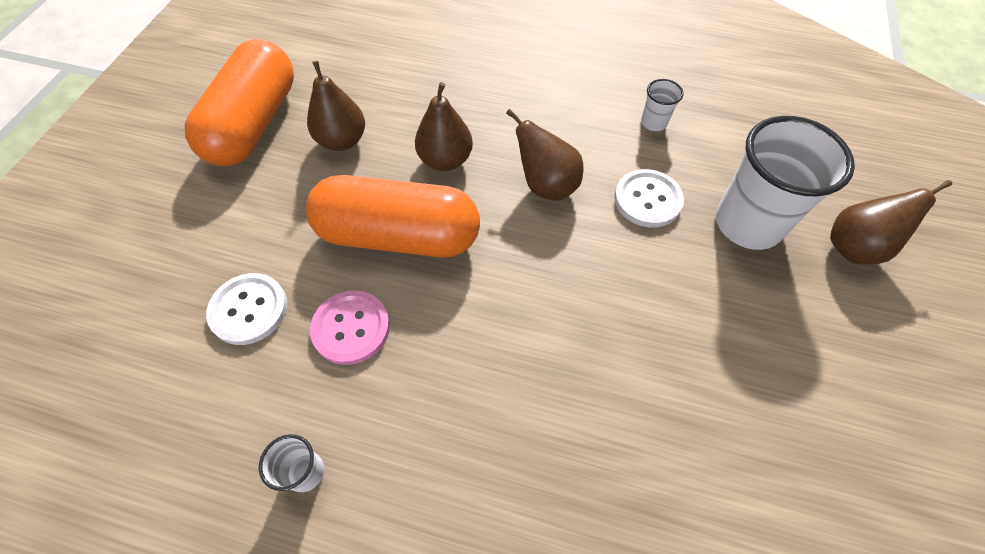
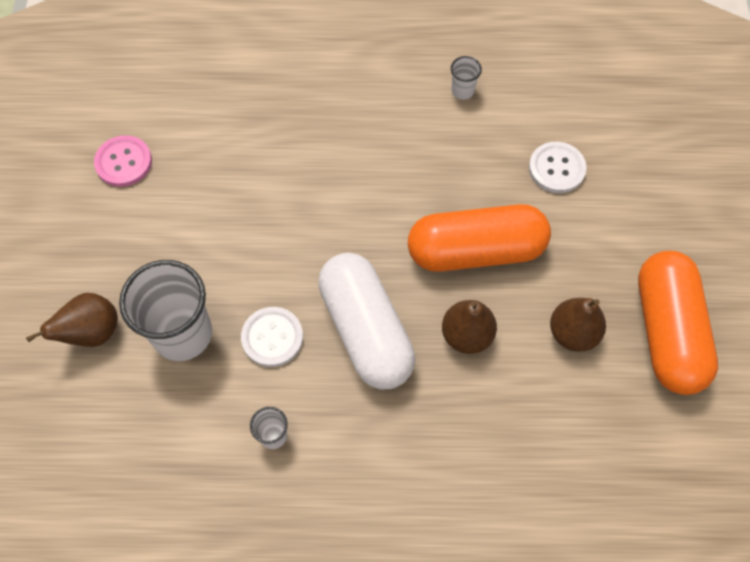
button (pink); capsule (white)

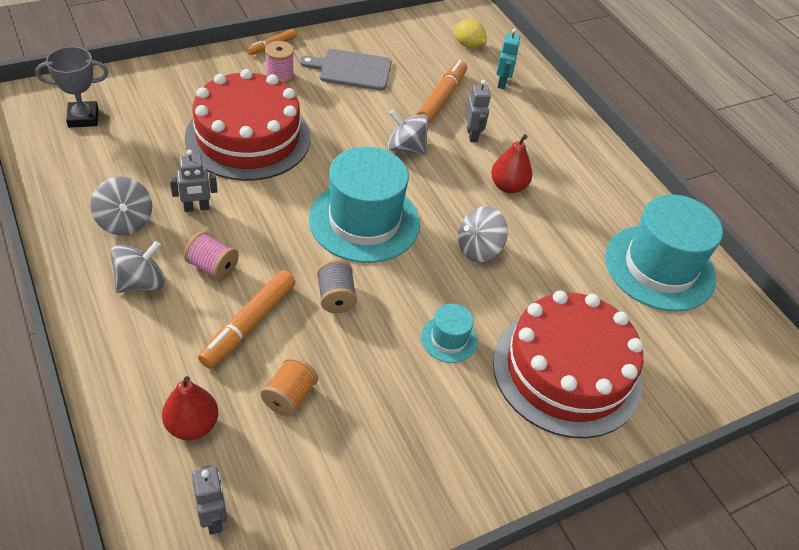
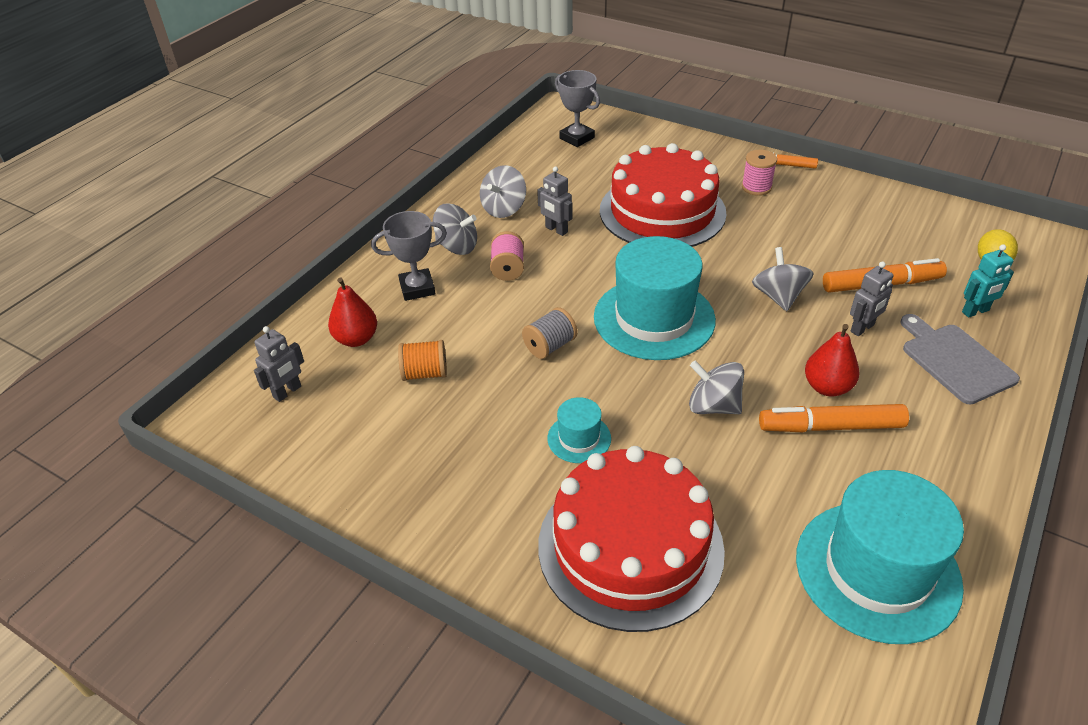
trophy (grey) (no. 1 from left); marker (orange) (no. 2 from left); cutting board (grey)

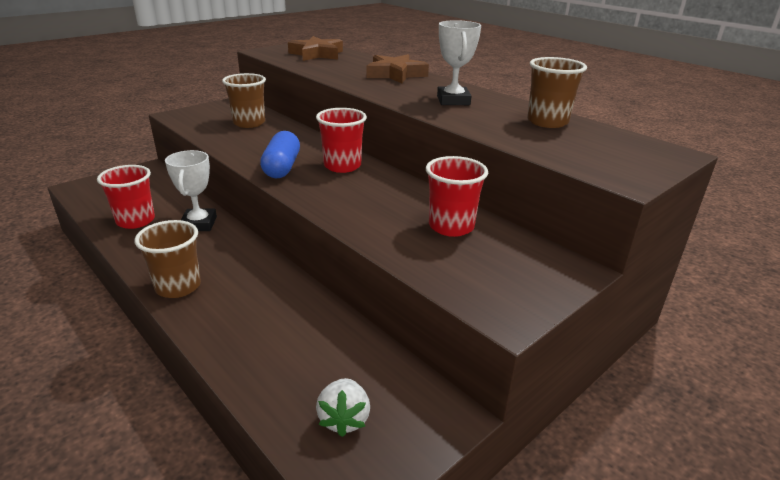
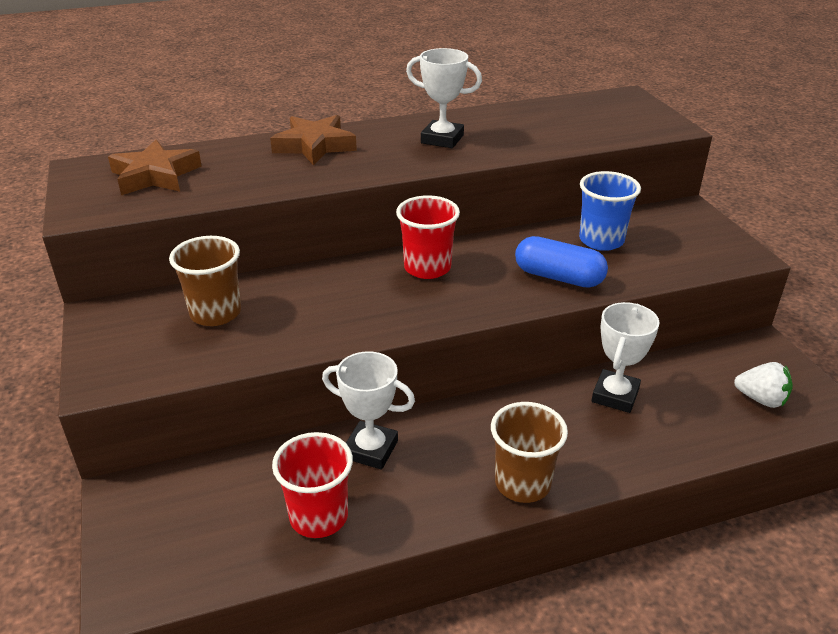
capsule (blue); cup (blue); trophy (white) (no. 3 from left); cup (brown) (no. 3 from left in the first image)

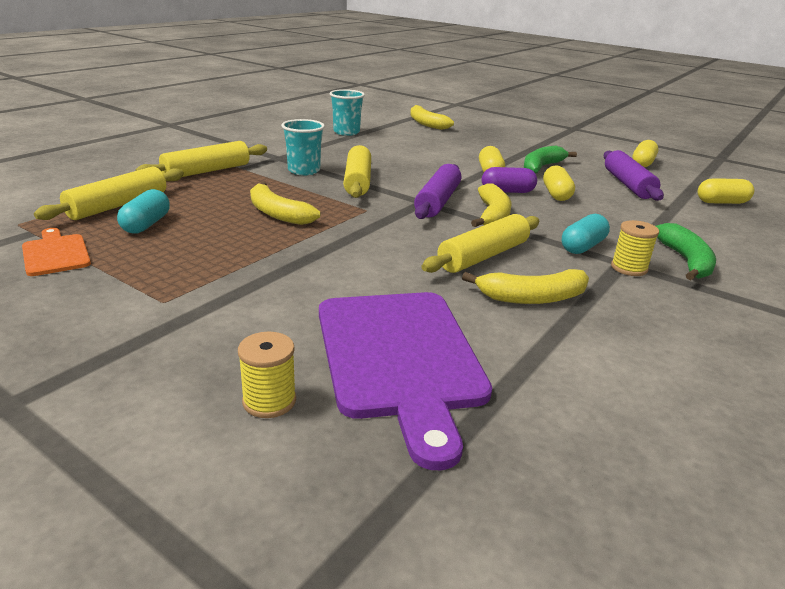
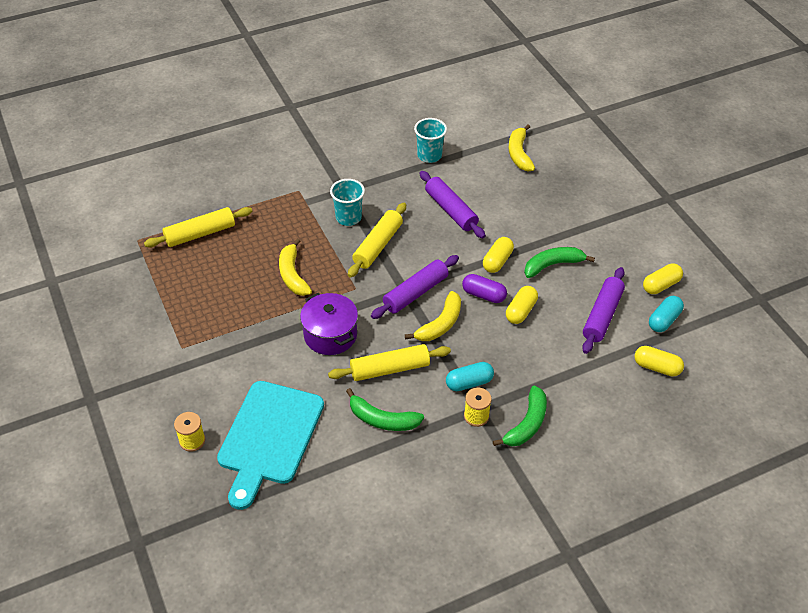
cutting board (turquoise); pot (purple); banana (green) (no. 1 from left); rolling pin (purple) (no. 2 from left); capsule (turquoise) (no. 2 from left); cutting board (orange); rolling pin (yellow) (no. 2 from left in the first image)

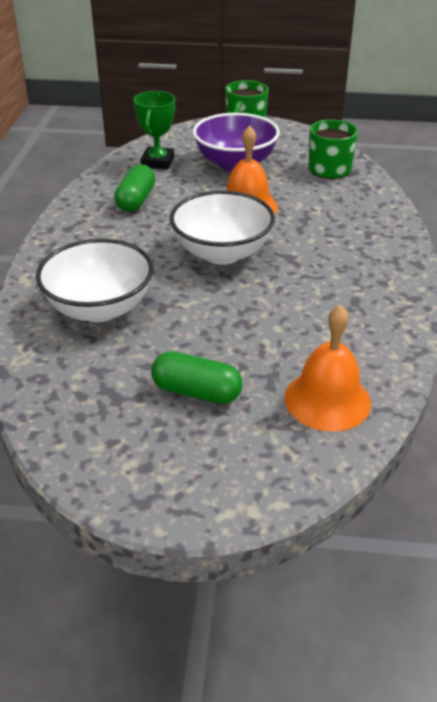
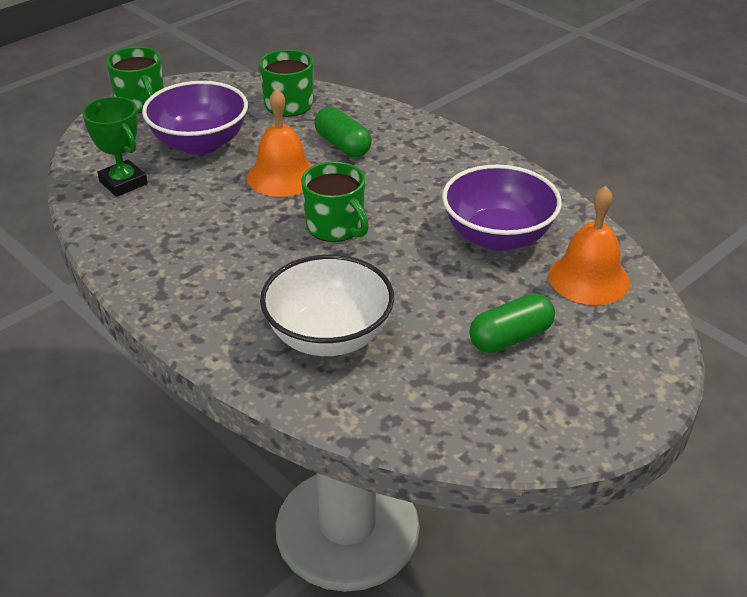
mug (green) (no. 3 from left); capsule (green) (no. 1 from left); bowl (purple) (no. 2 from left)

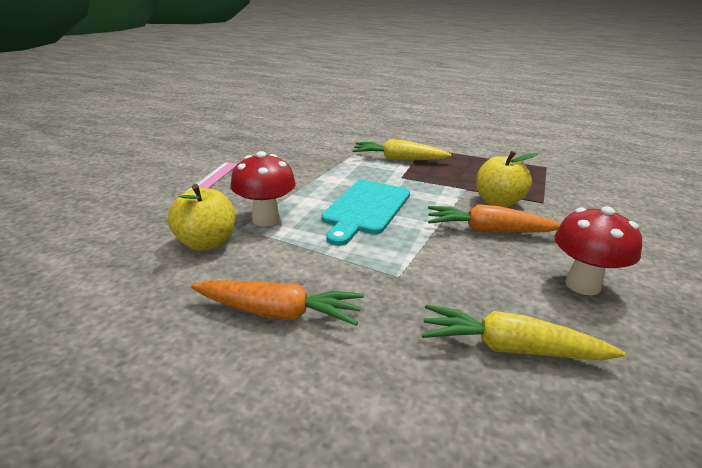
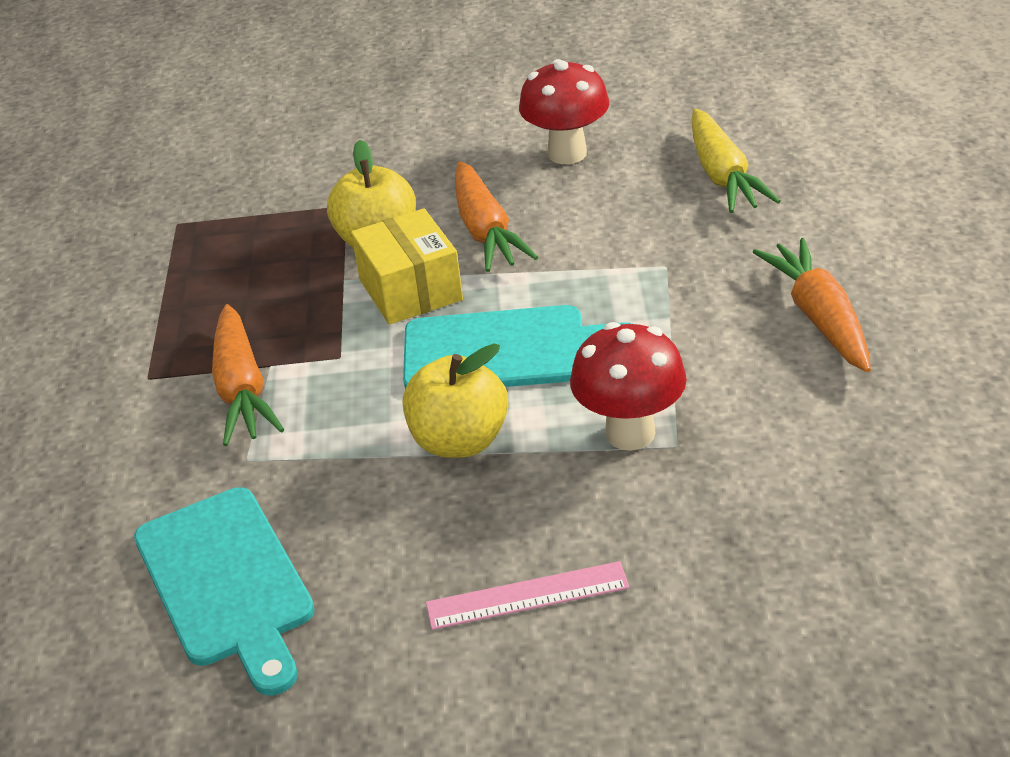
cutting board (turquoise) (no. 1 from left); carrot (orange) (no. 1 from left); box (yellow); apple (yellow) (no. 2 from left)

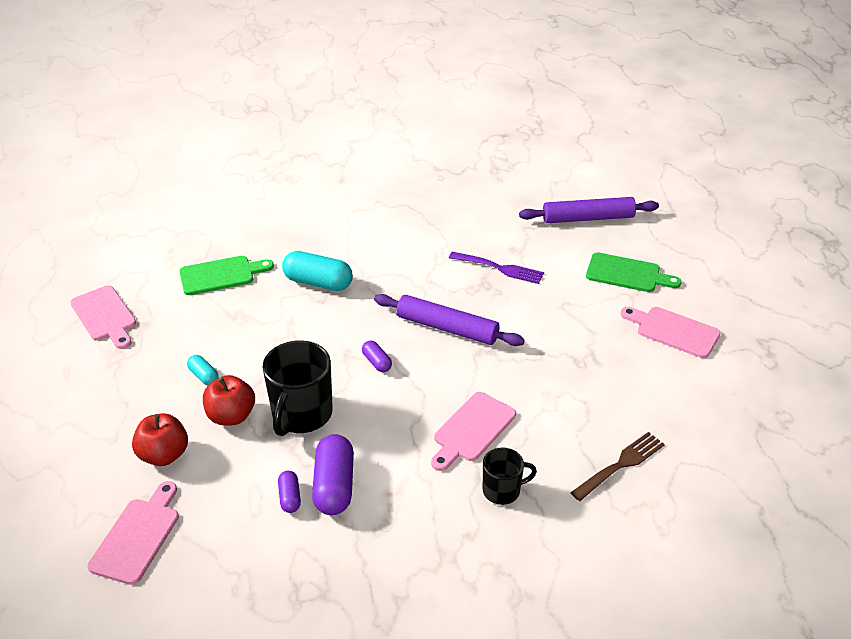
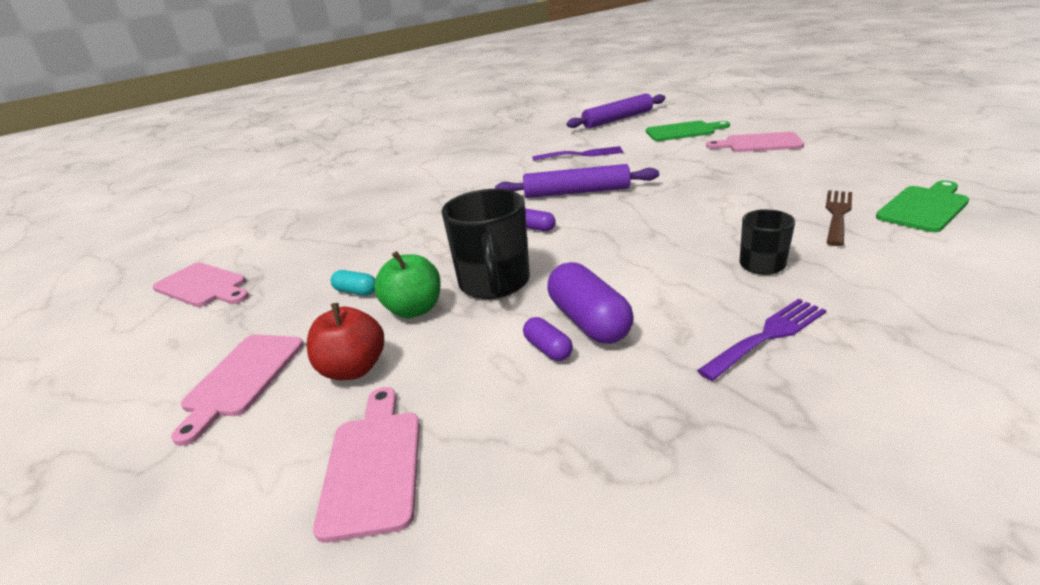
cutting board (pink) (no. 2 from left); apple (green); fork (purple) (no. 2 from left); cutting board (green) (no. 2 from left); capsule (turquoise) (no. 2 from left in the first image)

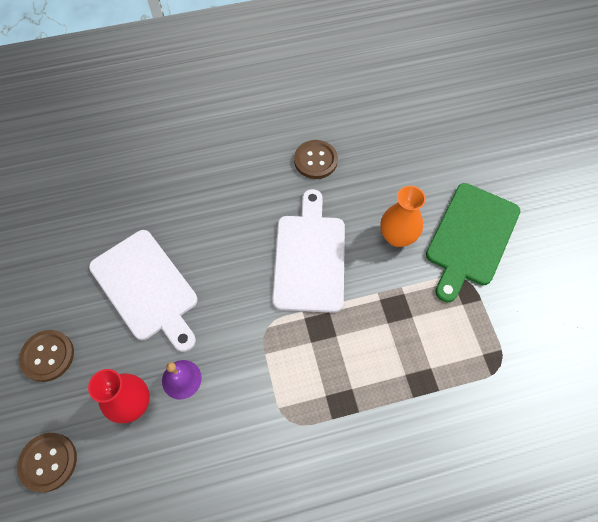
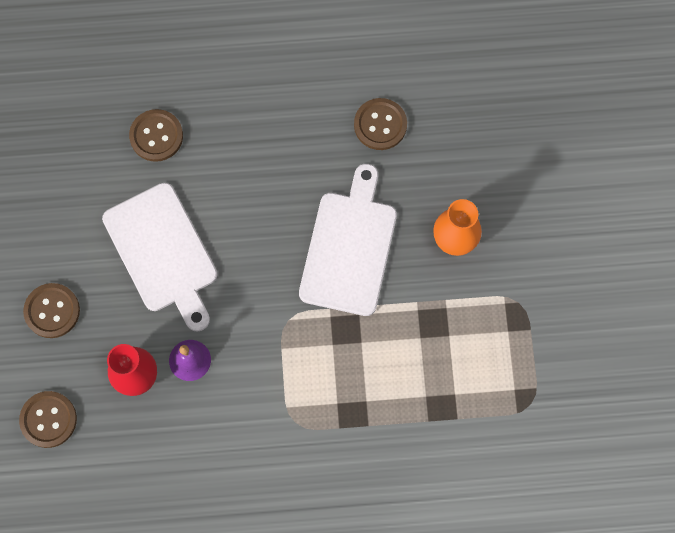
button (brown) (no. 3 from left); cutting board (green)

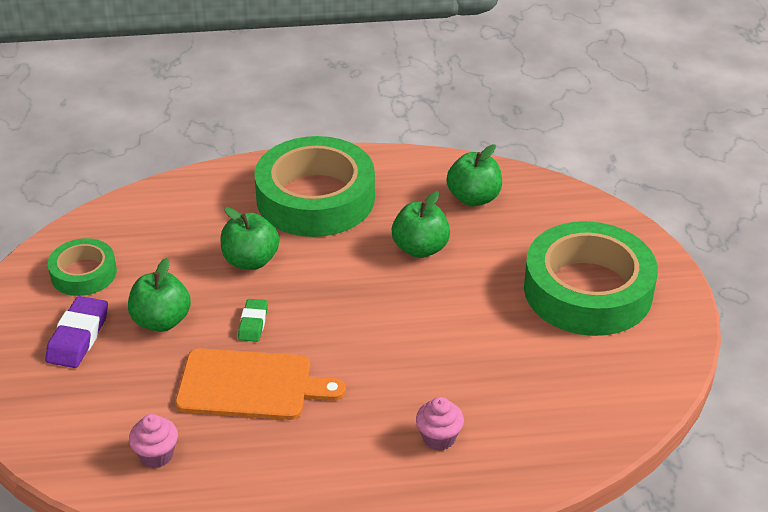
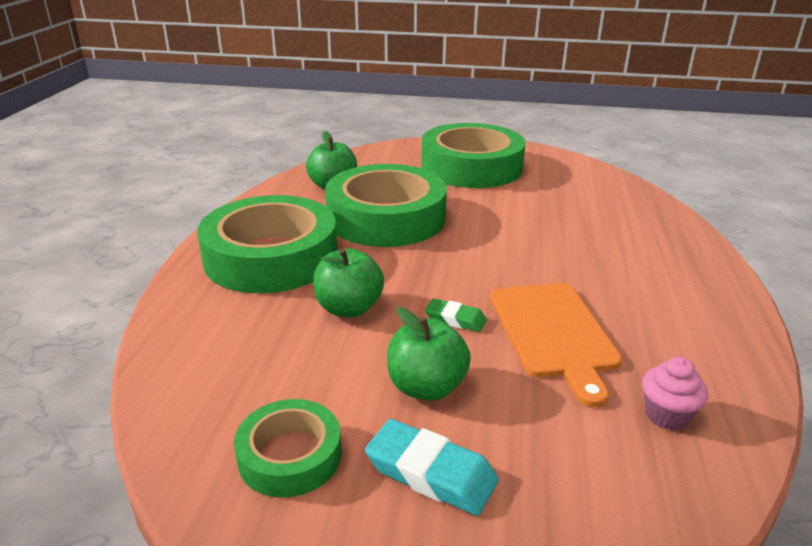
tape (green) (no. 3 from left); eraser (turquoise); cutting board (orange); cupcake (pink) (no. 2 from left in the first image)

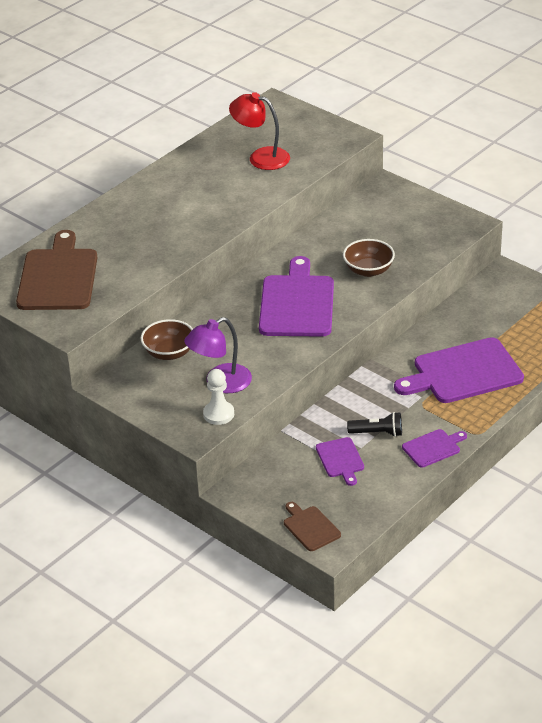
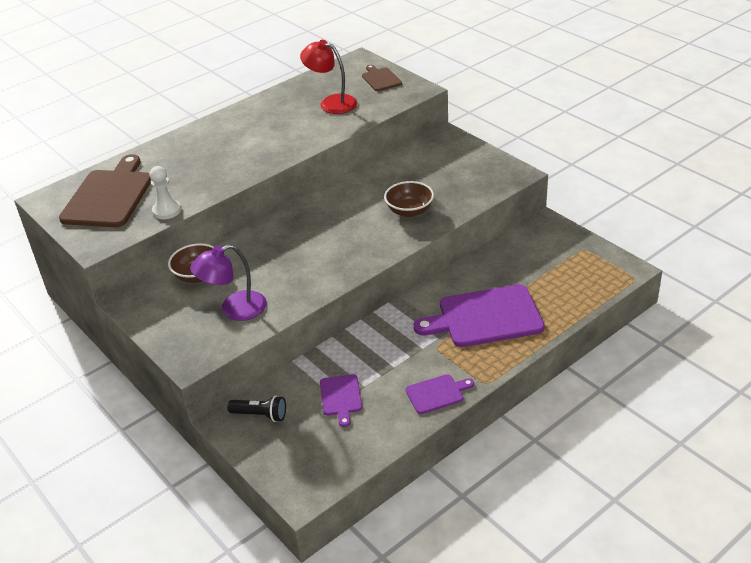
pawn (white); flashlight (black); cutting board (brown) (no. 2 from left); cutting board (purple) (no. 1 from left in the first image)

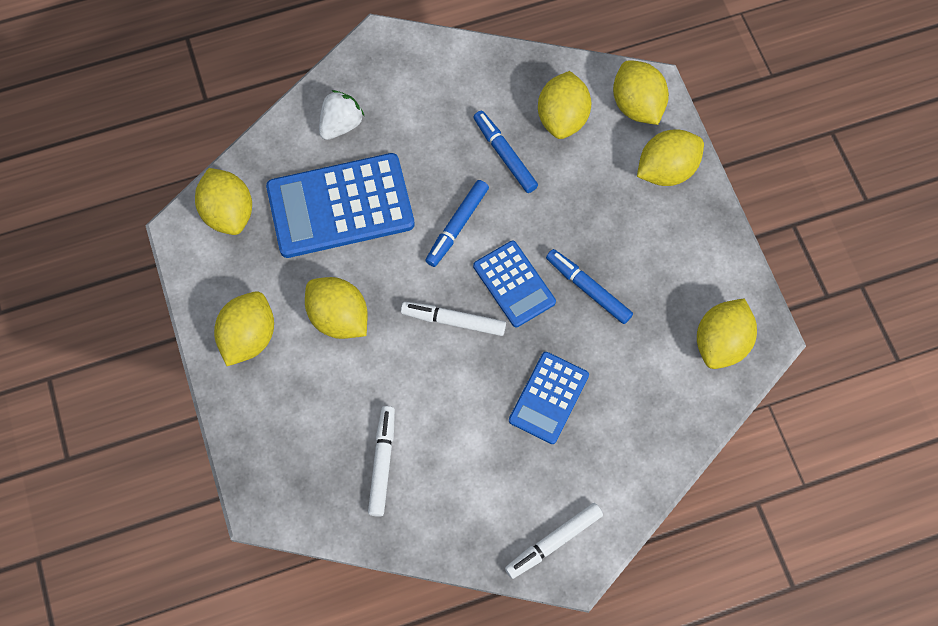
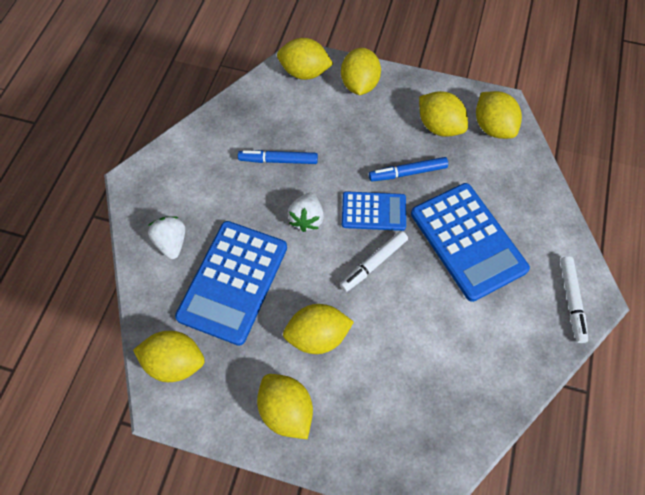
strawberry (white) (no. 2 from left); calculator (blue) (no. 3 from left); lemon (yellow) (no. 6 from left); marker (white) (no. 1 from left in the first image)

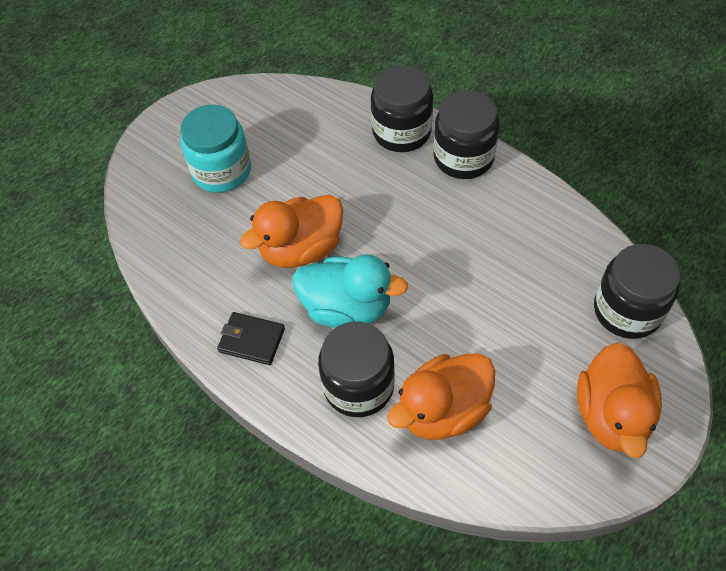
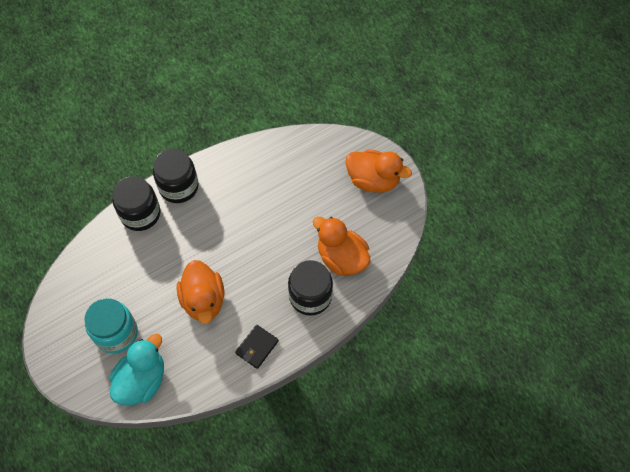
duck (turquoise); duck (orange) (no. 2 from left); jar (black) (no. 4 from left in the first image)

